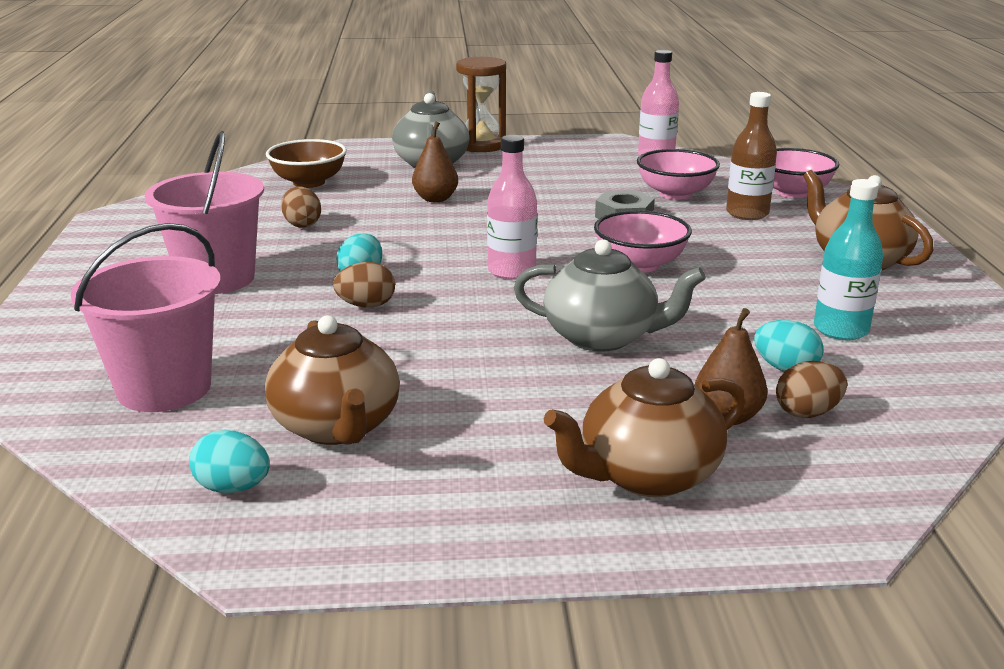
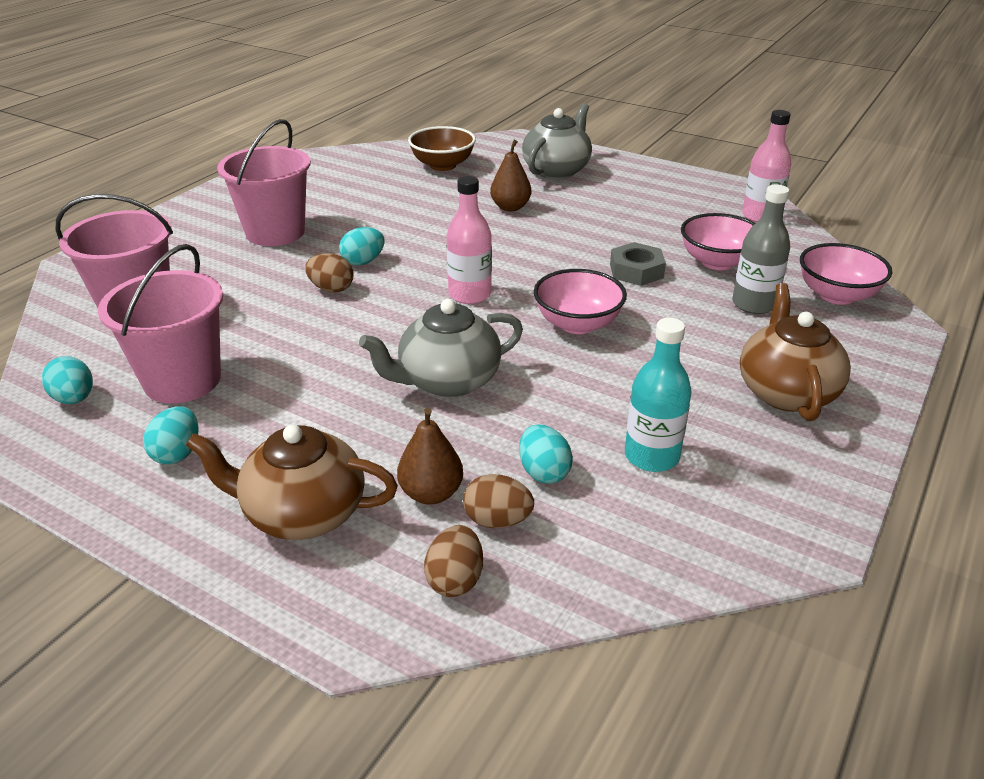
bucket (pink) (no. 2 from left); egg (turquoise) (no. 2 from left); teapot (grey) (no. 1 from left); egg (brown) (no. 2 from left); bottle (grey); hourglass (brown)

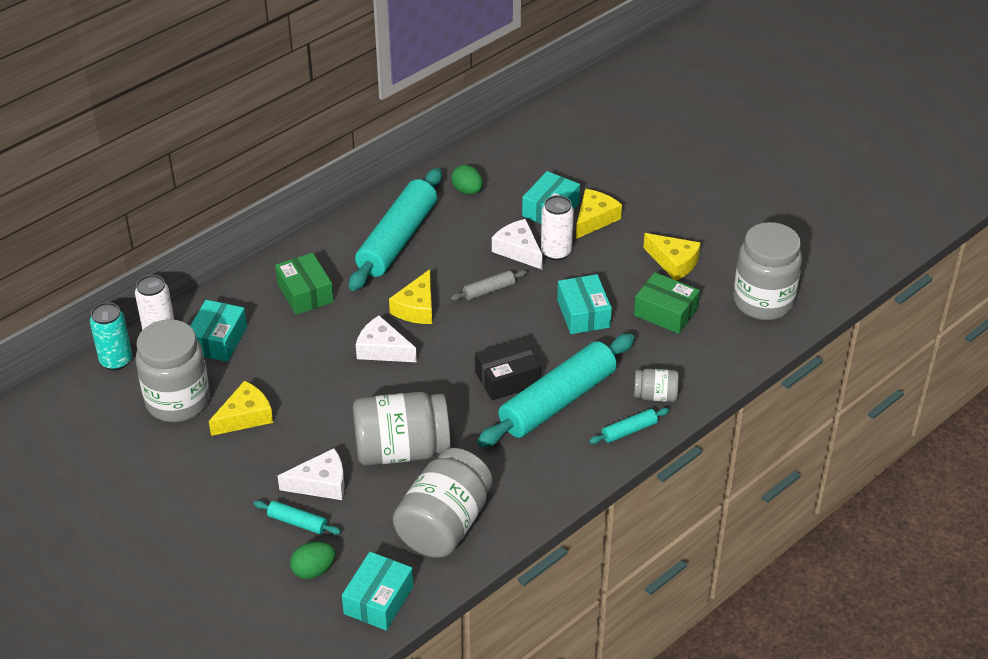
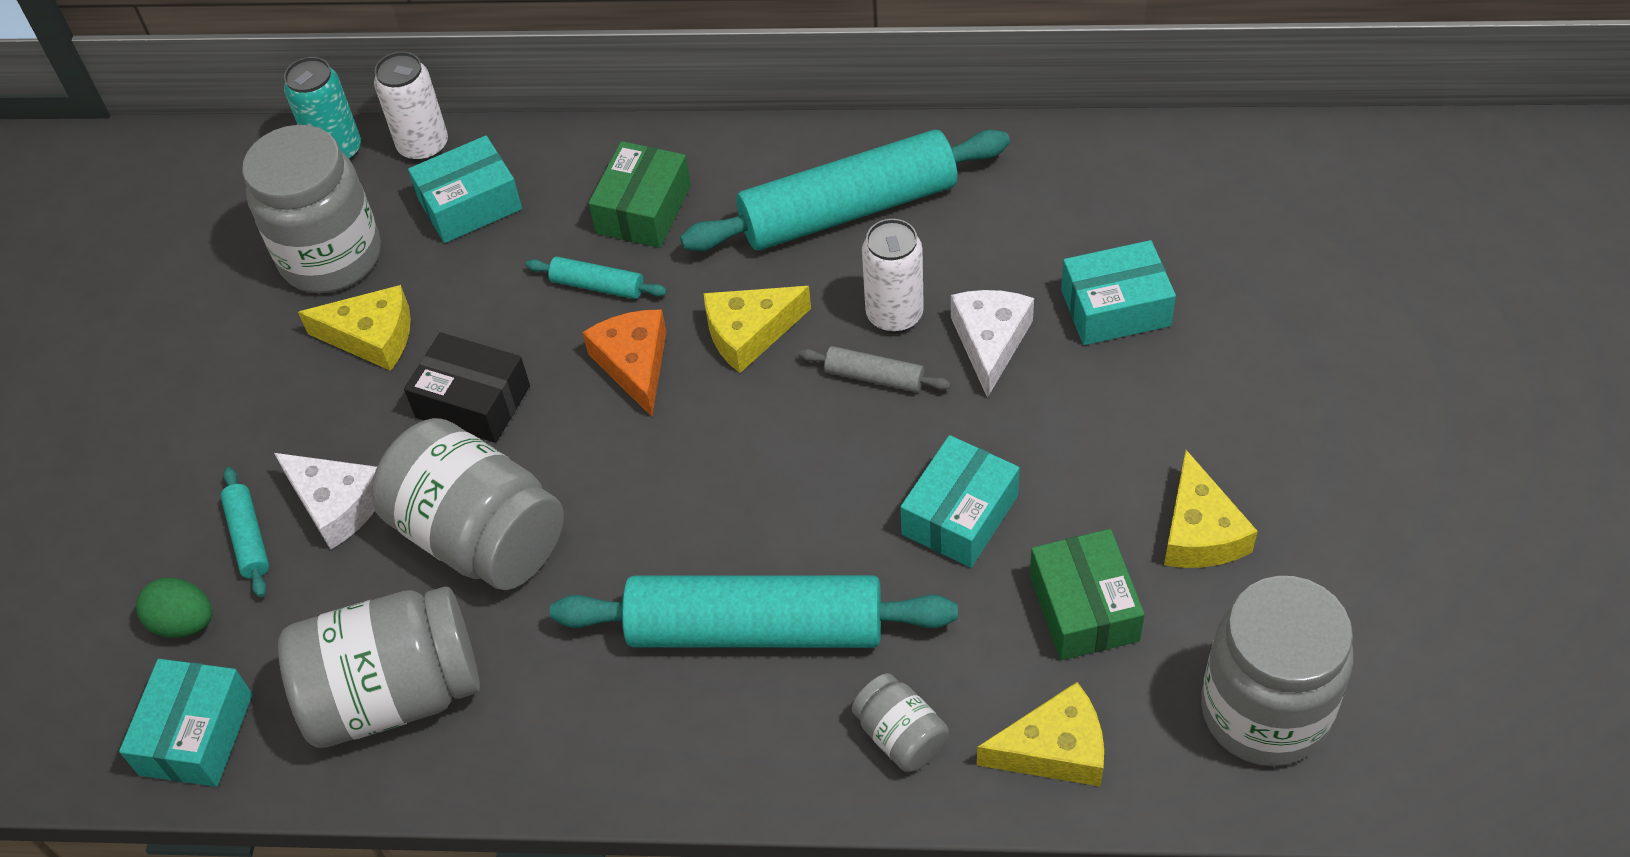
box (turquoise) (no. 1 from left); box (black); rolling pin (turquoise) (no. 2 from left); cheese (orange); can (white) (no. 2 from left); cheese (yellow) (no. 3 from left); egg (green) (no. 2 from left in the first image)

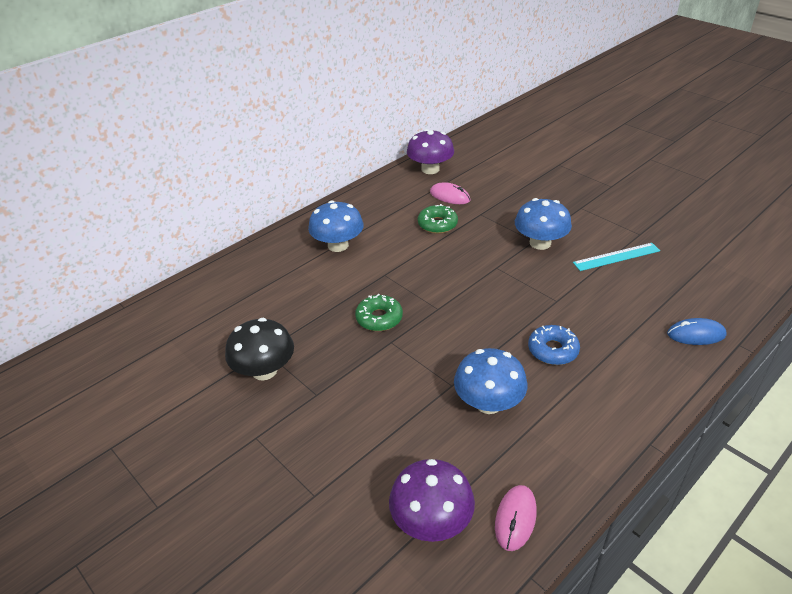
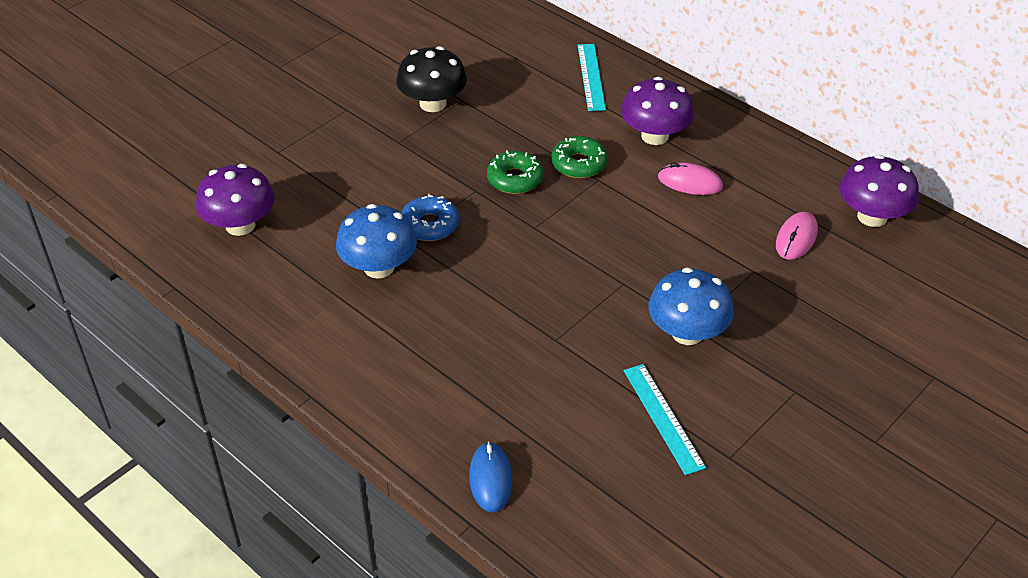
donut (blue); donut (green) (no. 2 from left); ruler (turquoise) (no. 1 from left); mushroom (purple) (no. 2 from left); mouse (pink) (no. 1 from left)

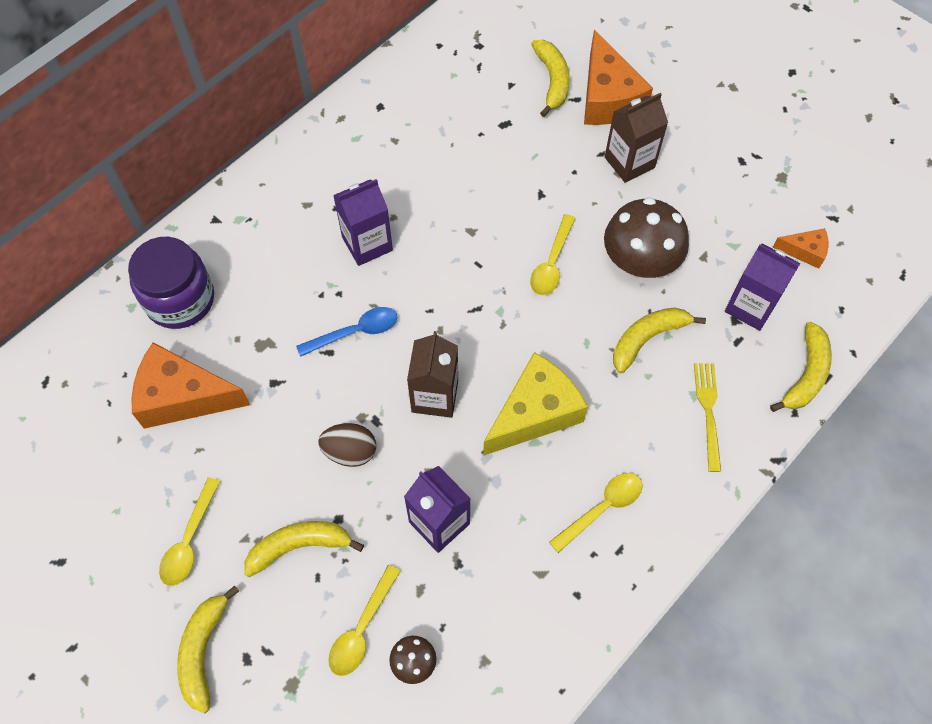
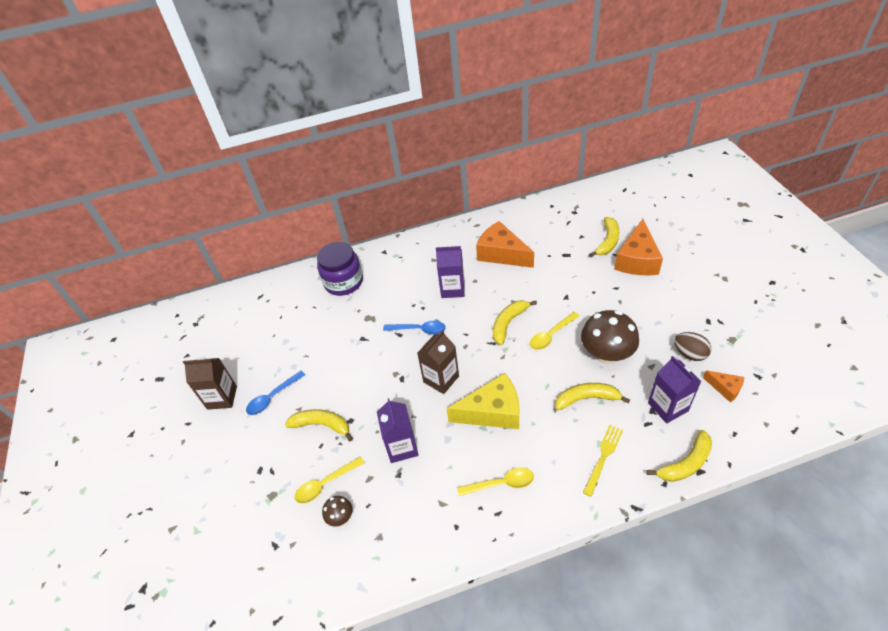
carton (brown) (no. 1 from left); spoon (blue) (no. 1 from left); cheese (orange) (no. 1 from left); banana (yellow) (no. 2 from left); egg (brown)

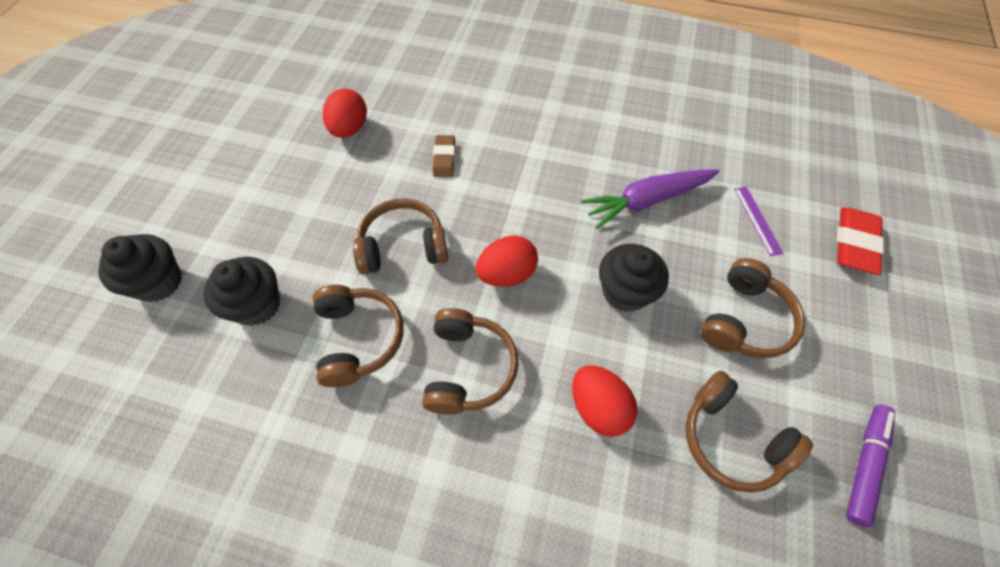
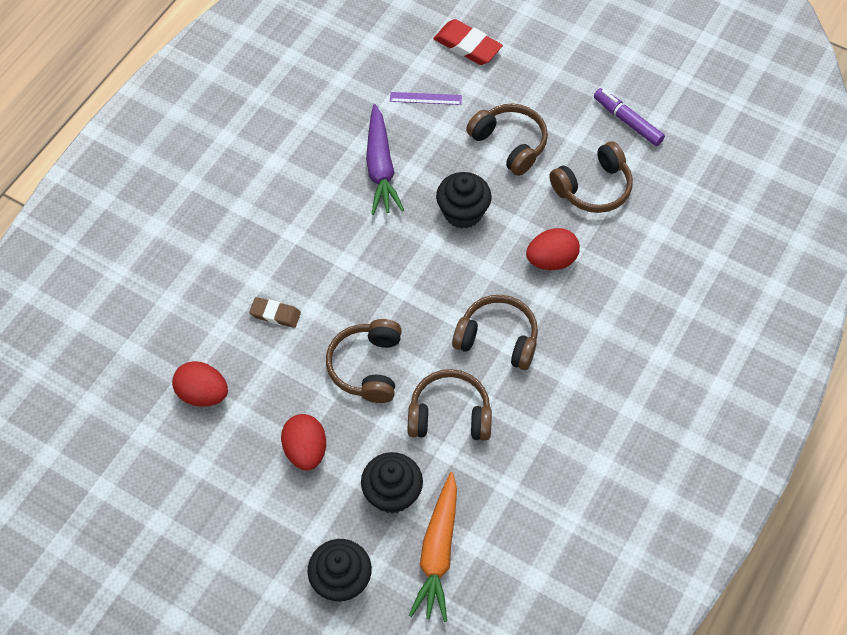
egg (red) (no. 2 from left); carrot (orange)

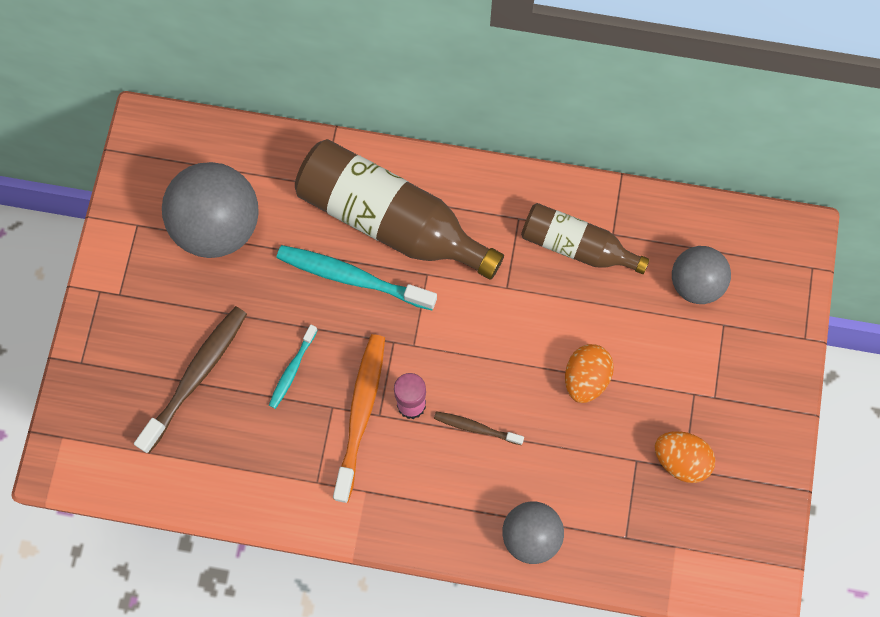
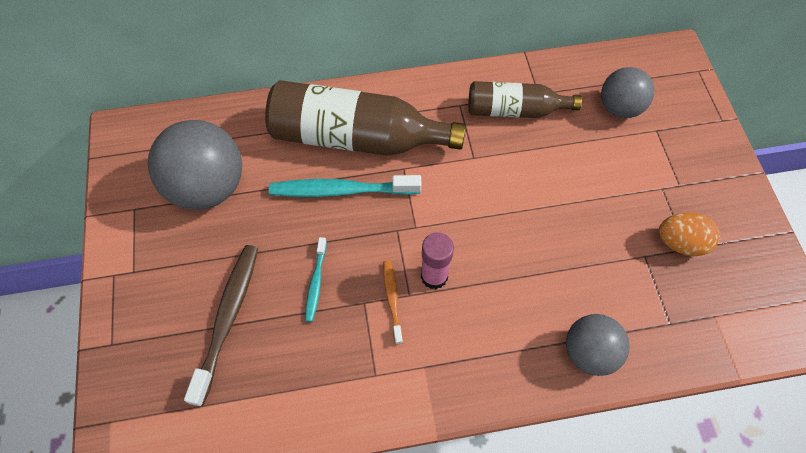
toothbrush (orange); toothbrush (brown) (no. 2 from left in the first image); egg (orange) (no. 1 from left in the first image)

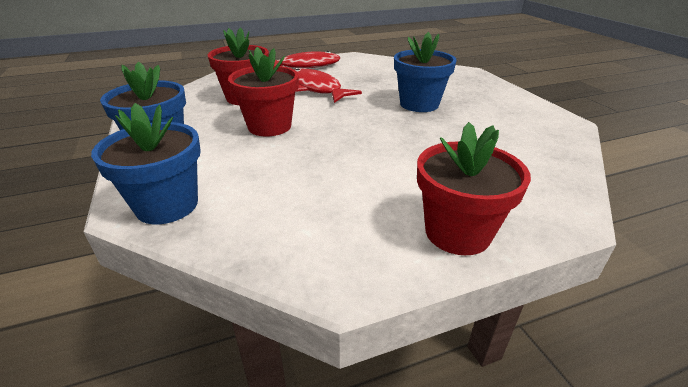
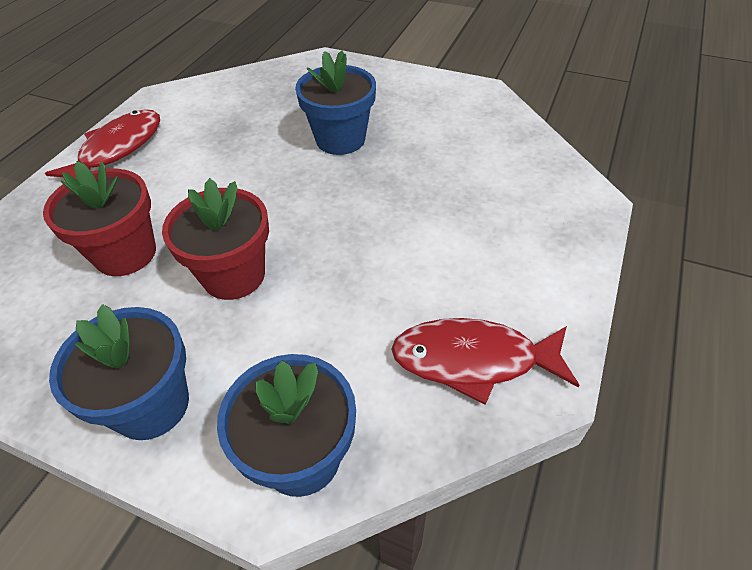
fish (red) (no. 2 from left); flower pot (red) (no. 3 from left in the first image)

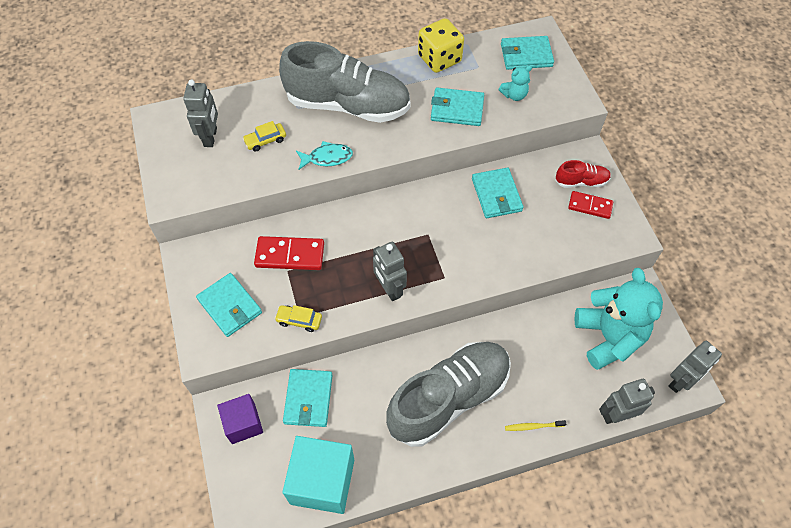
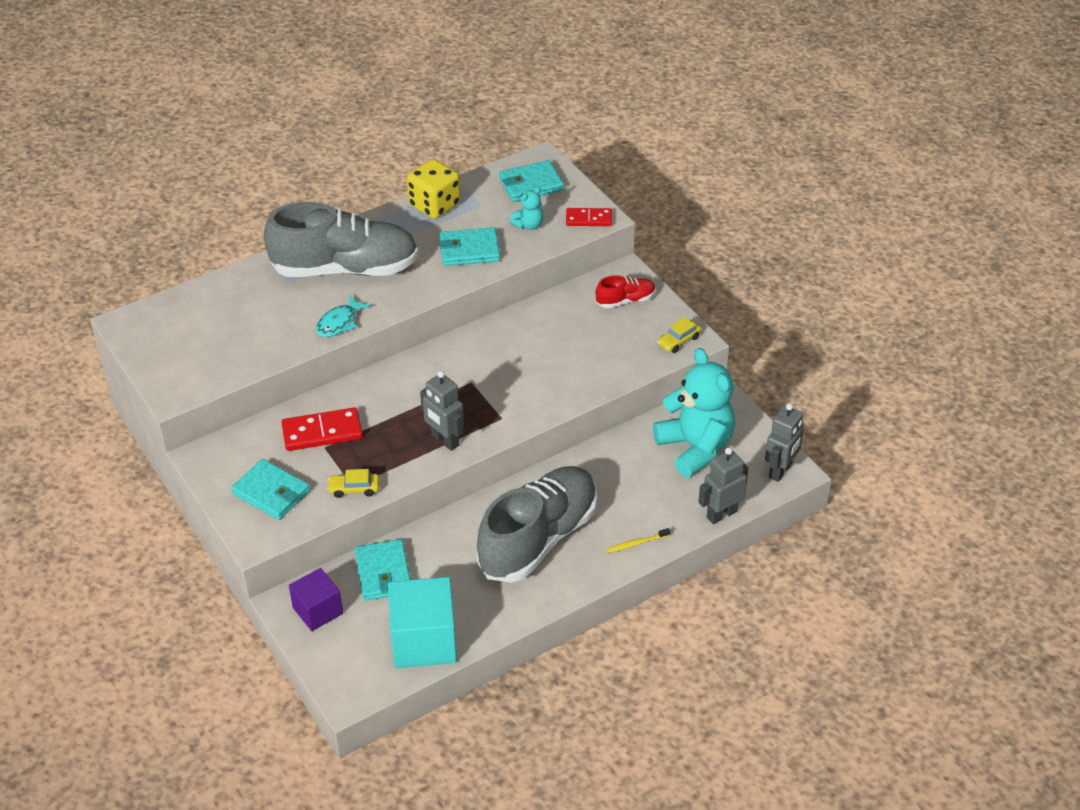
fish (turquoise); domino (red) (no. 2 from left); car (yellow) (no. 2 from left); robot (grey) (no. 1 from left in the first image); wallet (turquoise) (no. 4 from left in the first image)

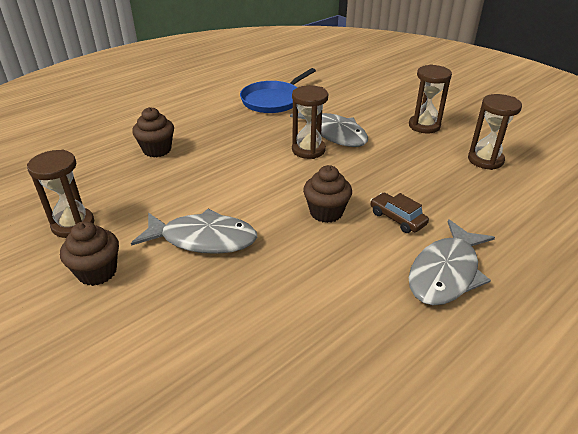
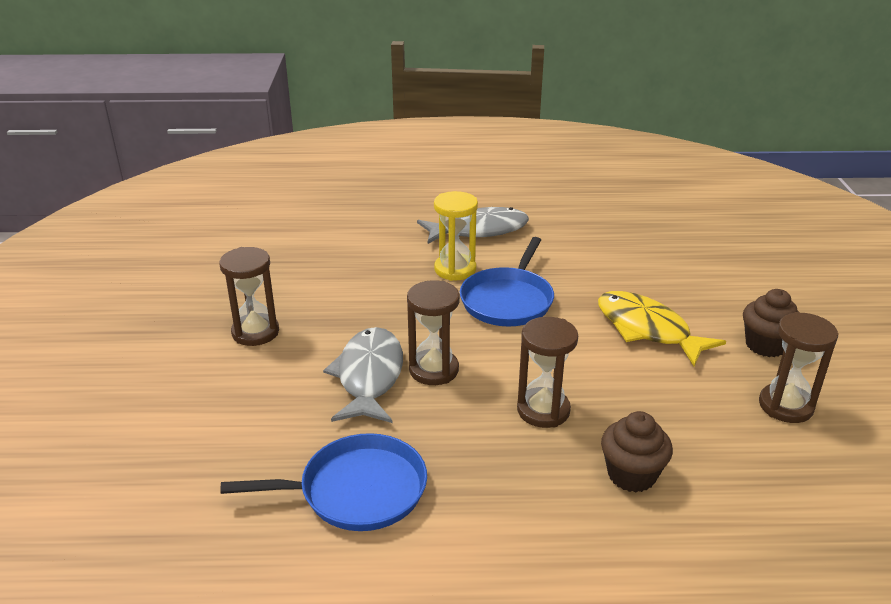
hourglass (yellow); pan (blue) (no. 2 from left); hourglass (brown) (no. 3 from left); fish (yellow)

